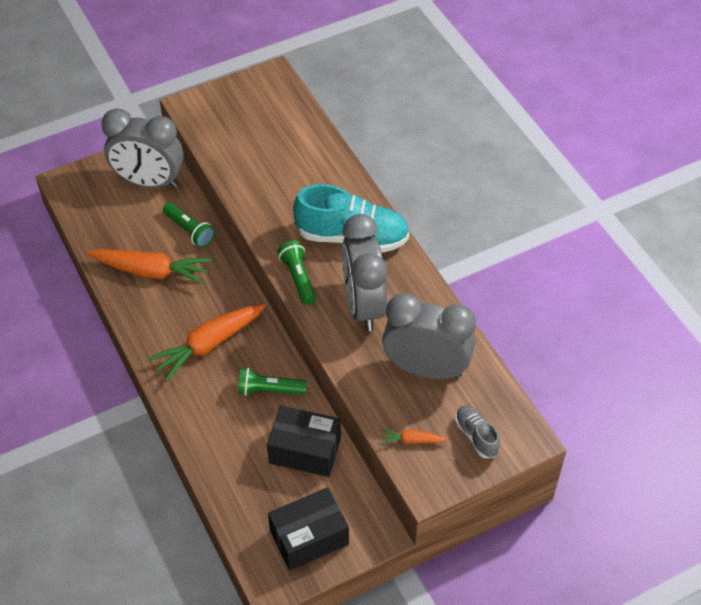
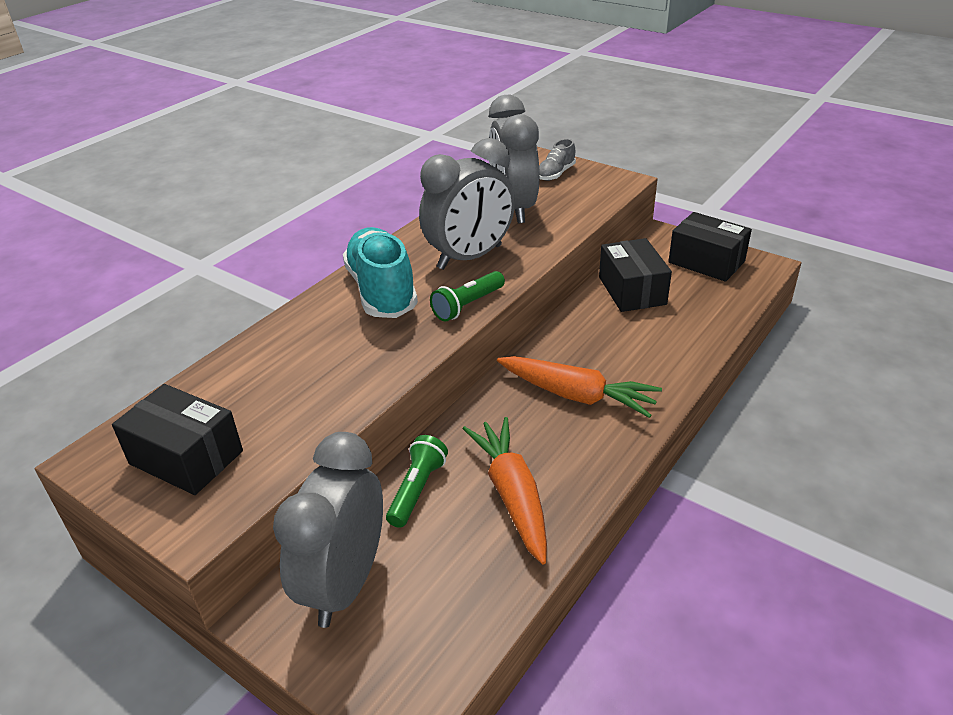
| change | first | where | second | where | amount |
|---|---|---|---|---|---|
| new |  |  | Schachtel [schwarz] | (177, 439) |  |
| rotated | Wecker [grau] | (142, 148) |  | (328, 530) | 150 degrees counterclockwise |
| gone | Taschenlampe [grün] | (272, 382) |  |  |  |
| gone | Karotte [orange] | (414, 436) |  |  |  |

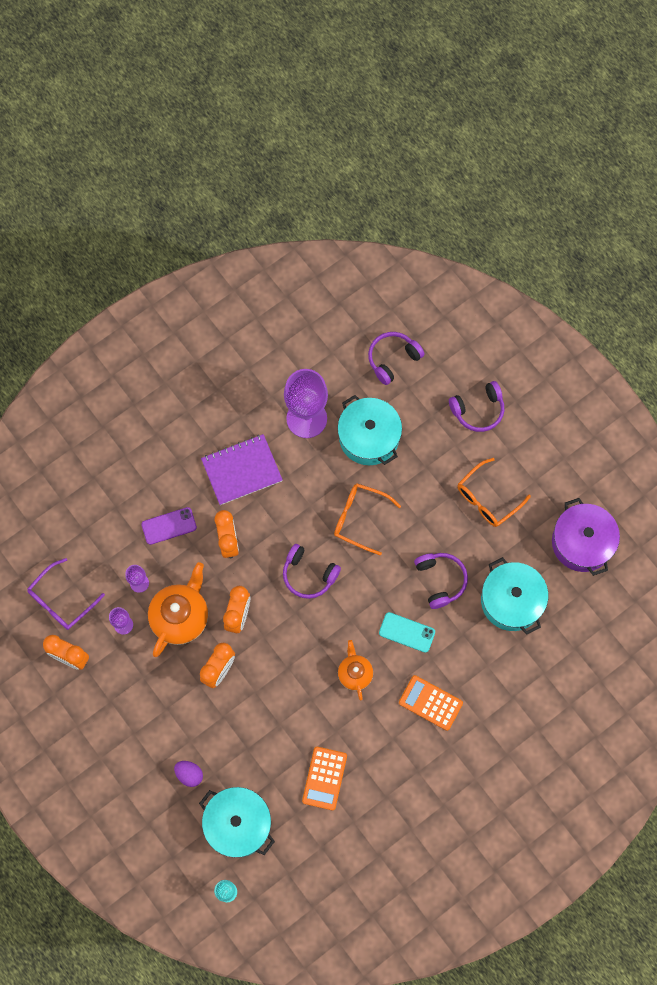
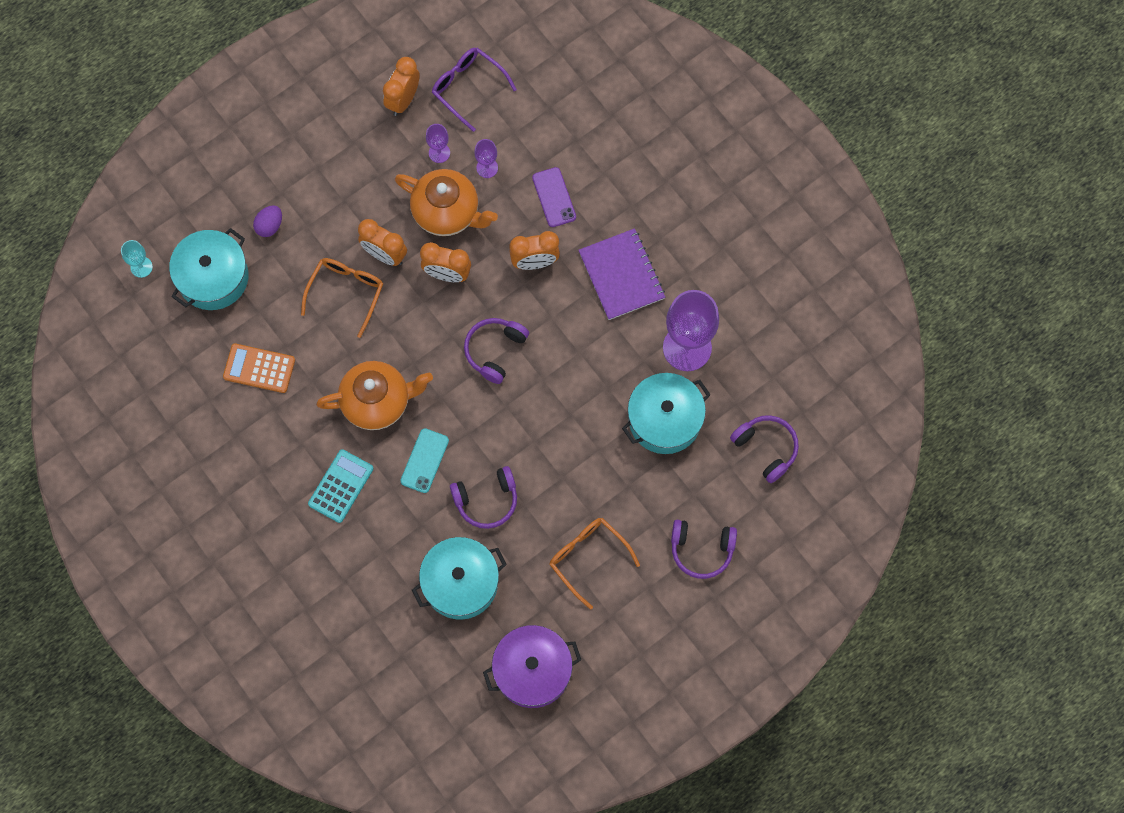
| change | first | where | second | where | amount |
|---|---|---|---|---|---|
| shifted | Brille [orange] | (367, 519) |  | (342, 298) |  |
| repainted | Taschenrechner [orange] | (431, 703) | Taschenrechner [türkis] | (341, 486) |  |
| scaled | Teekanne [orange] | (355, 670) |  | (374, 395) | x1.71 |
| rotated | Kopfhörer [lila] | (476, 406) |  | (704, 549) | 60 degrees counterclockwise |

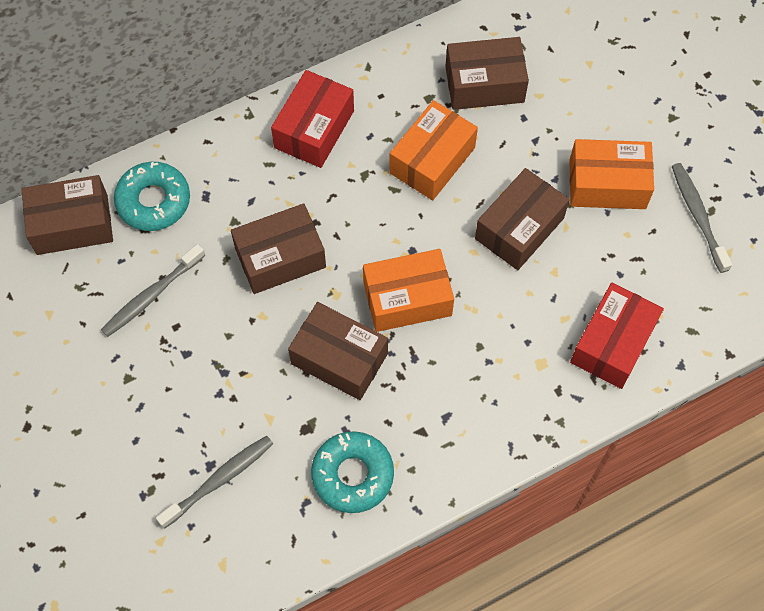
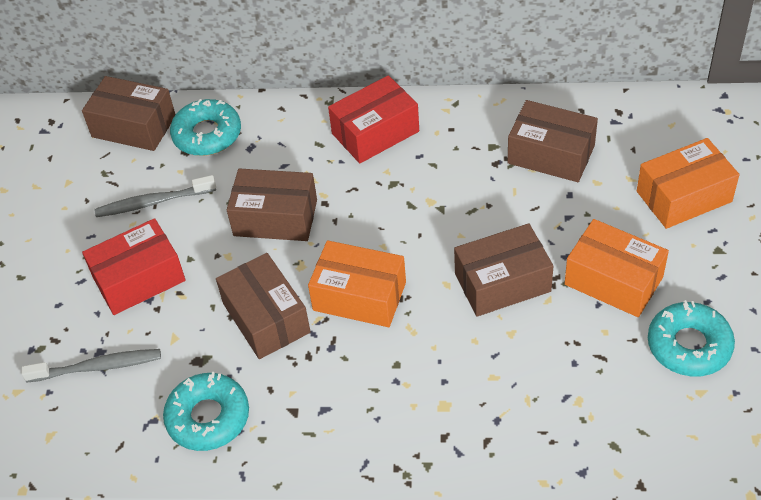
| change | first | where | second | where | amount |
|---|---|---|---|---|---|
| shifted | Schachtel [rot] | (617, 336) |  | (134, 266) |  |
| shifted | Schachtel [orange] | (433, 150) |  | (688, 183) |  |
| swapped | Zahnbürste [grau] | (702, 218) | Donut [türkis] | (691, 338) |  |

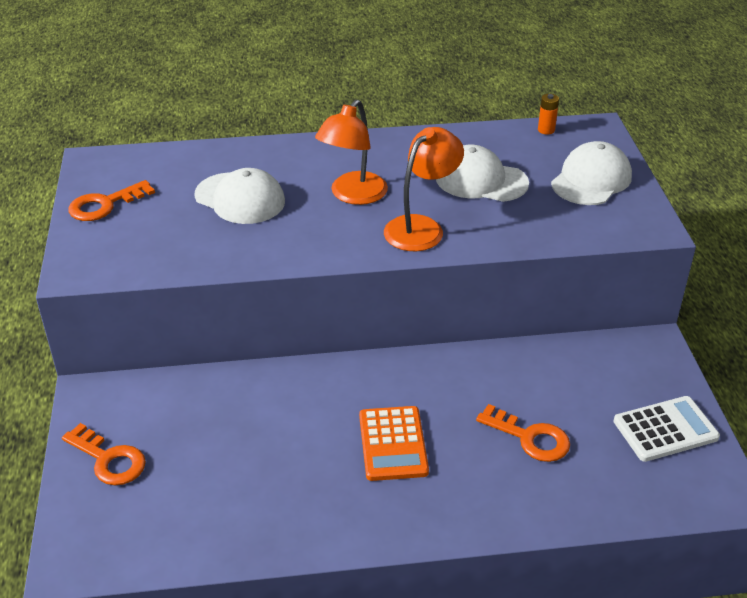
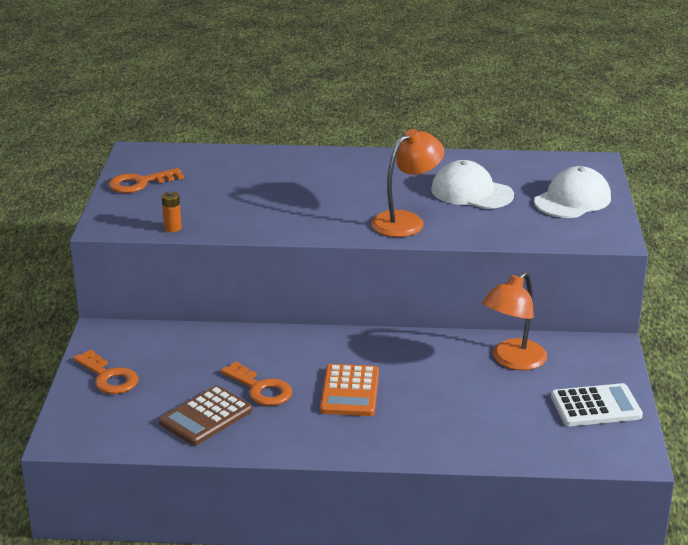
| change | first | where | second | where | amount |
|---|---|---|---|---|---|
| new |  |  | Taschenrechner [braun] | (205, 415) |  |
| shifted | Batterie [orange] | (548, 114) |  | (172, 211) |  |
| shifted | Schlüssel [orange] | (523, 433) |  | (256, 383) |  |
| shifted | Lampe [orange] | (351, 152) |  | (514, 321) |  |
| gone | Kappe [weiß] | (239, 196) |  |  |  |

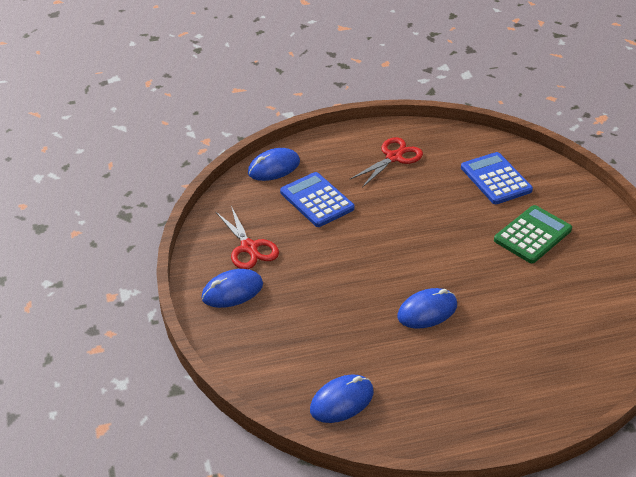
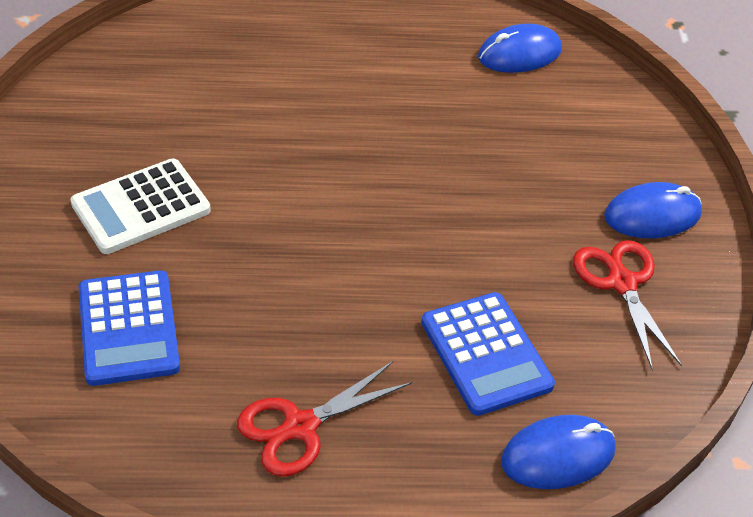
| change | first | where | second | where | amount |
|---|---|---|---|---|---|
| repainted | Taschenrechner [grün] | (533, 234) | Taschenrechner [weiß] | (140, 206) |  |
| gone | Computermaus [blau] | (427, 308) |  |  |  |

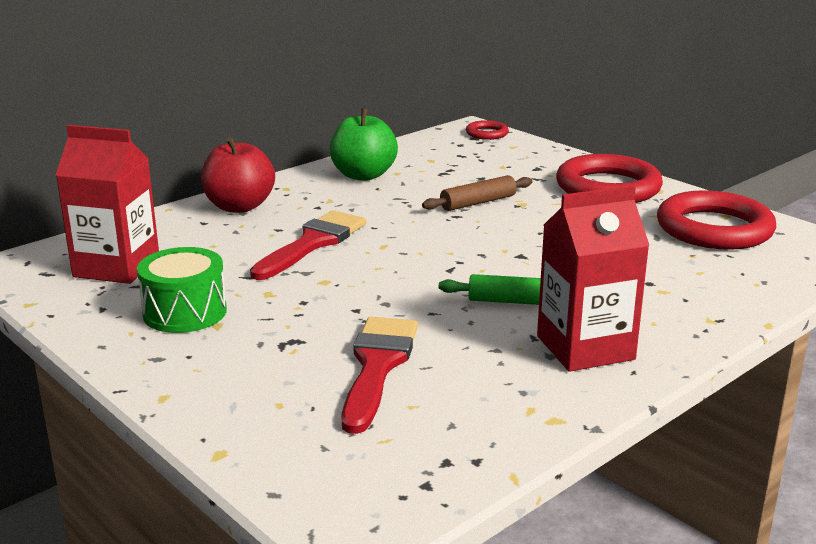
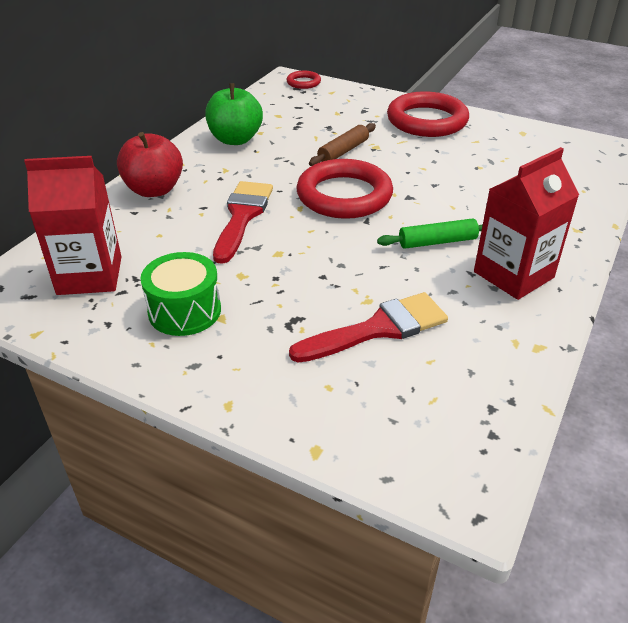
| change | first | where | second | where | amount |
|---|---|---|---|---|---|
| rotated | Pinsel [rot] | (379, 375) |  | (368, 327) | 75 degrees clockwise |
| shifted | Ring [rot] | (716, 220) |  | (344, 189) |  |

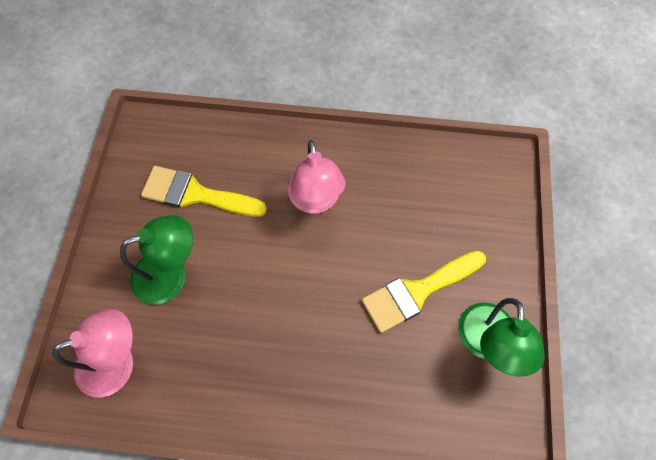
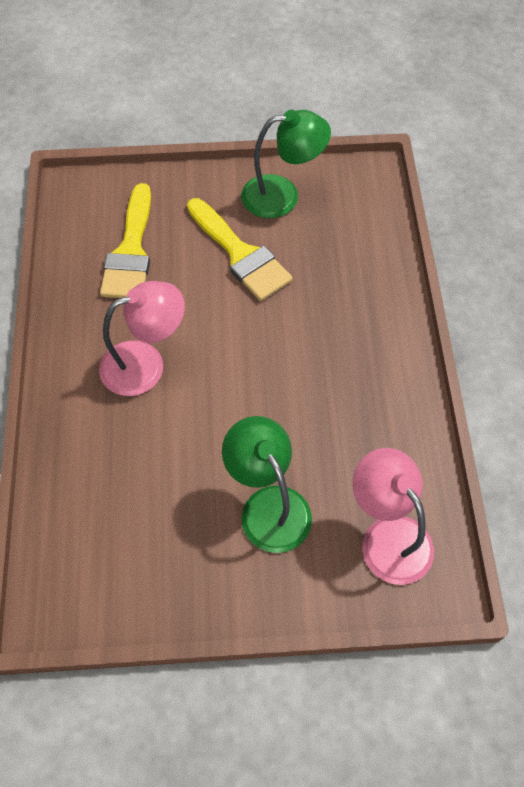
| change | first | where | second | where | amount |
|---|---|---|---|---|---|
| shifted | Pinsel [gelb] | (204, 191) |  | (125, 240) |  |

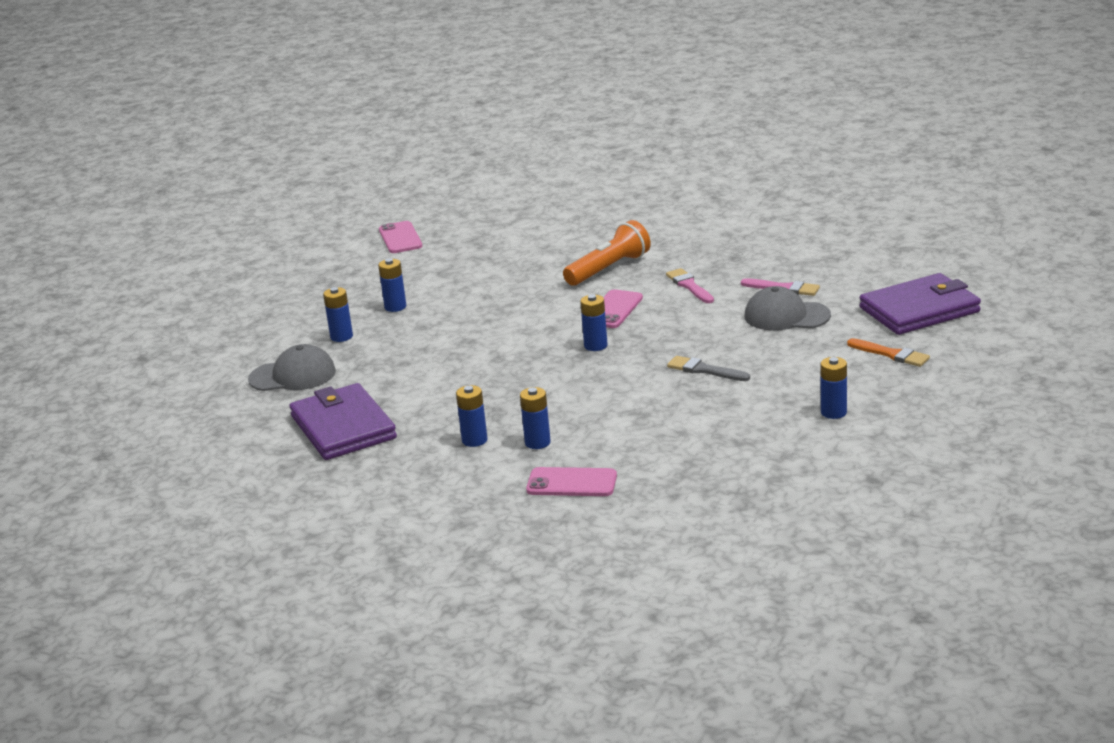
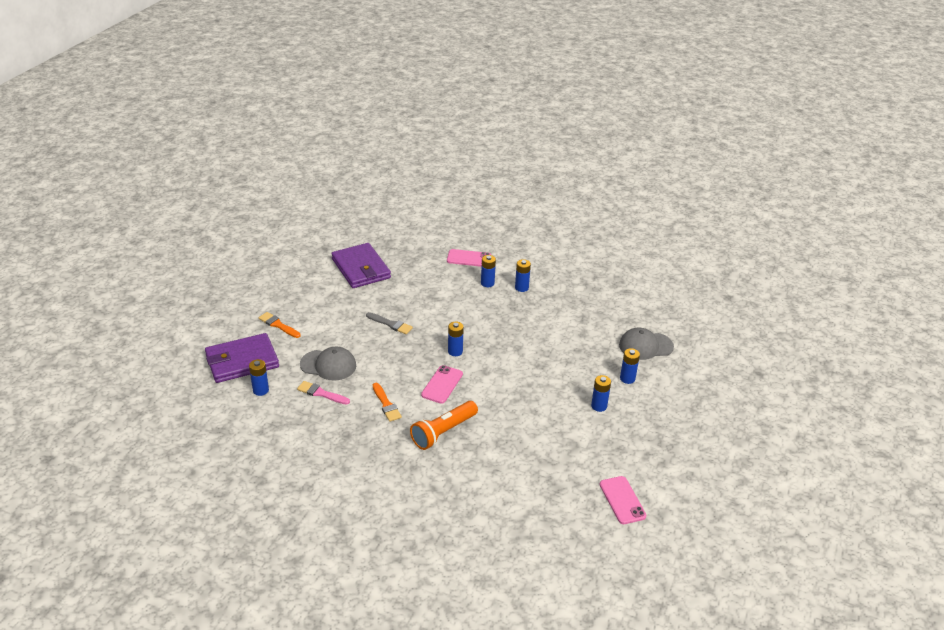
| change | first | where | second | where | amount |
|---|---|---|---|---|---|
| shifted | Batterie [blau] | (833, 388) |  | (259, 377) |  |
| shifted | Geldbörse [lila] | (343, 421) |  | (361, 265) |  |
| repainted | Pinsel [rosa] | (690, 285) | Pinsel [orange] | (387, 402) |  |

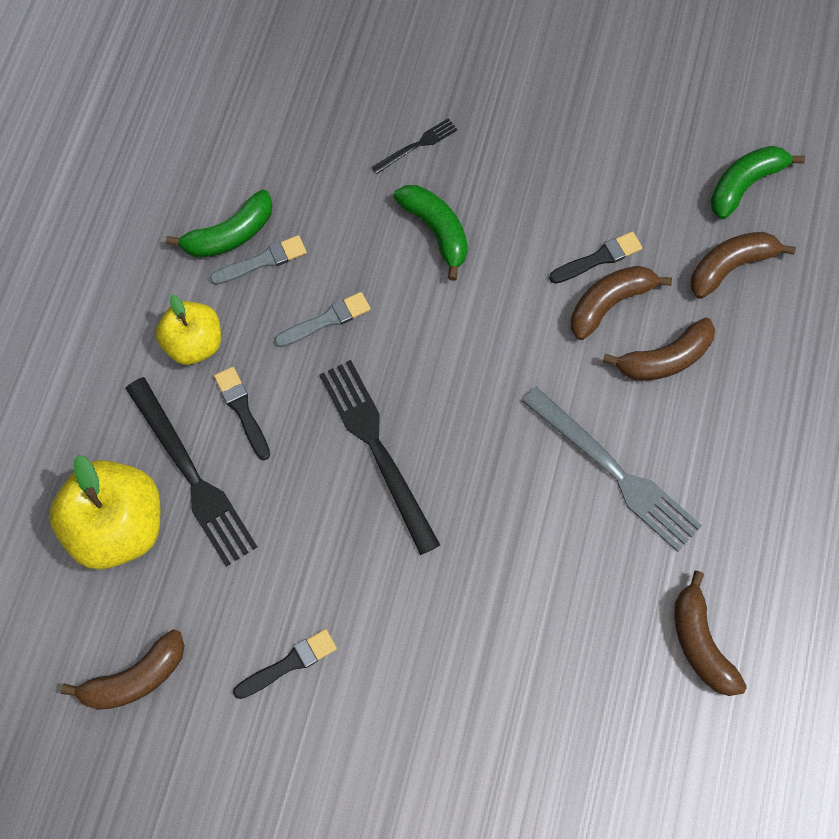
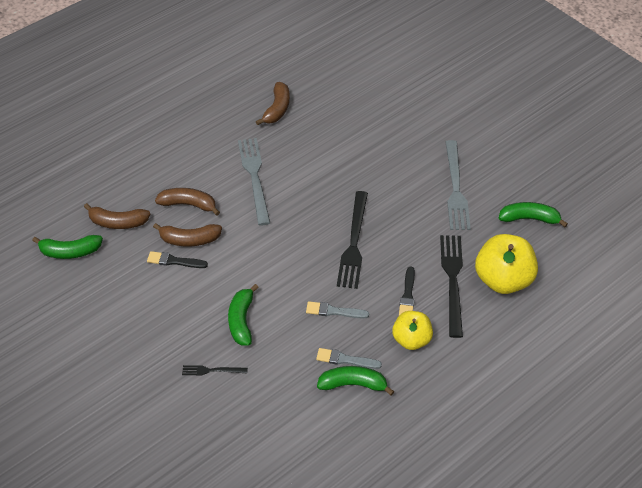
| change | first | where | second | where | amount |
|---|---|---|---|---|---|
| swapped | Pinsel [schwarz] | (285, 664) | Gabel [grau] | (458, 185) |  |
| repainted | Banane [braun] | (122, 669) | Banane [grün] | (533, 214) |  |

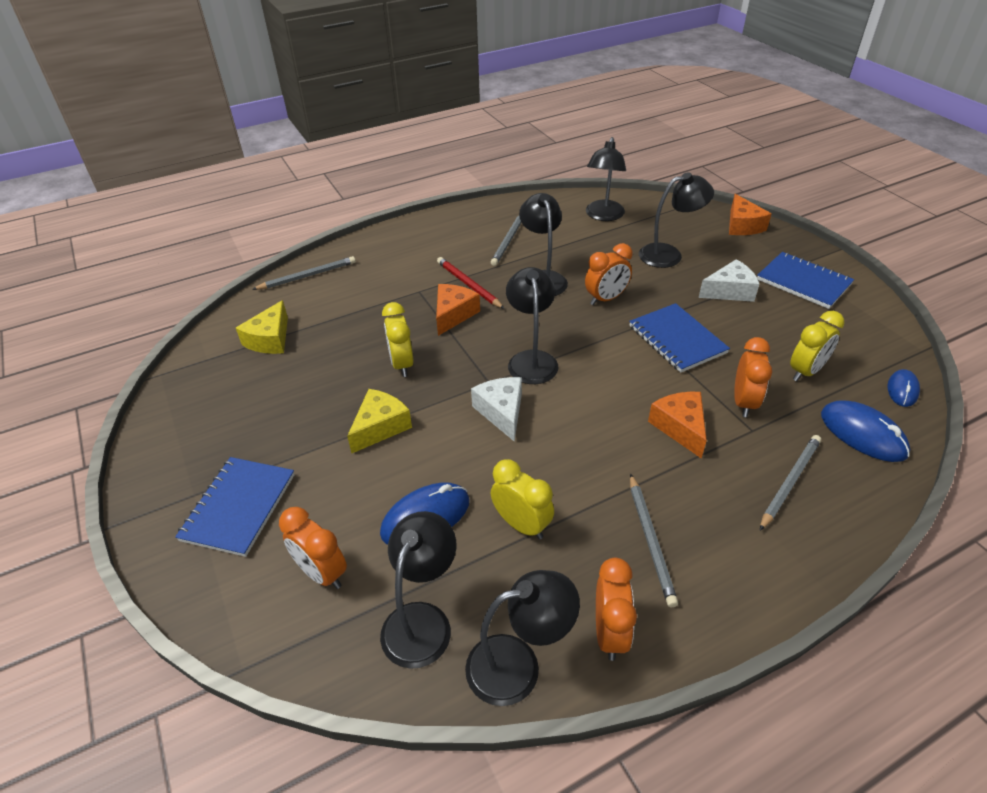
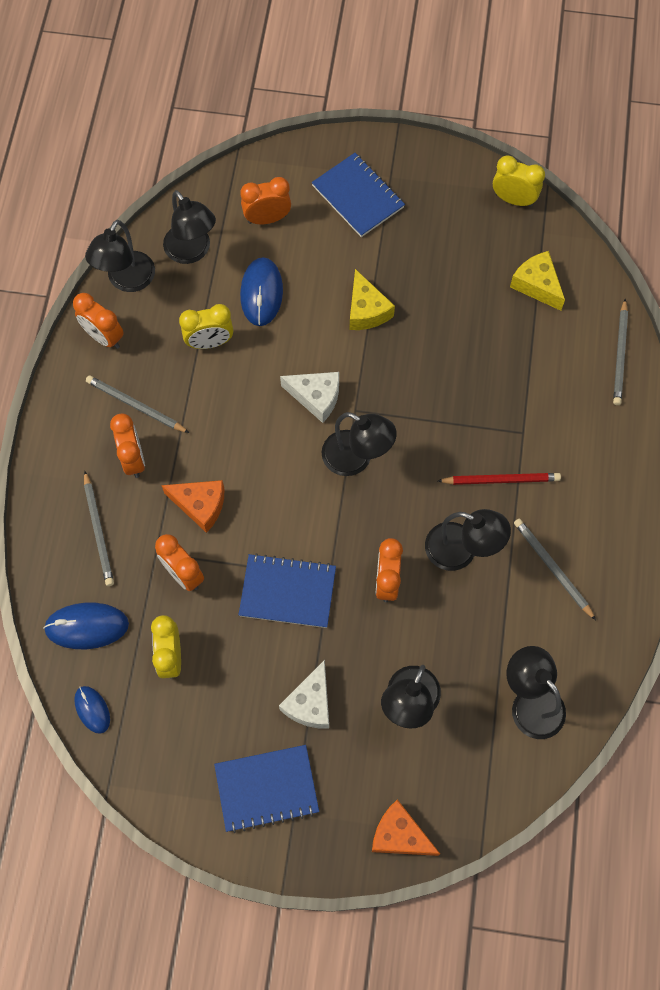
| change | first | where | second | where | amount |
|---|---|---|---|---|---|
| new |  |  | Wecker [orange] | (127, 446) |  |
| shifted | Wecker [gelb] | (398, 339) |  | (519, 181) |  |
| gone | Käse [orange] | (458, 310) |  |  |  |

